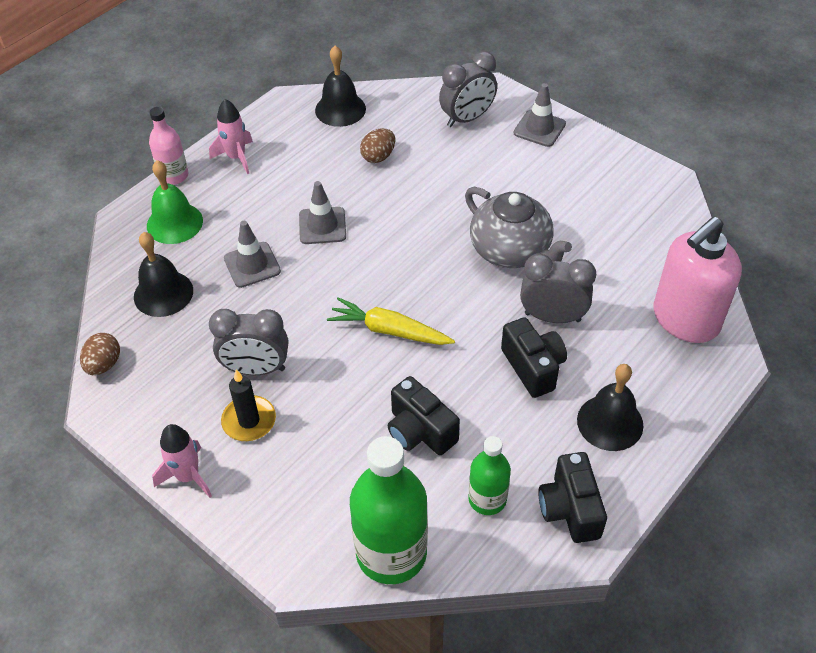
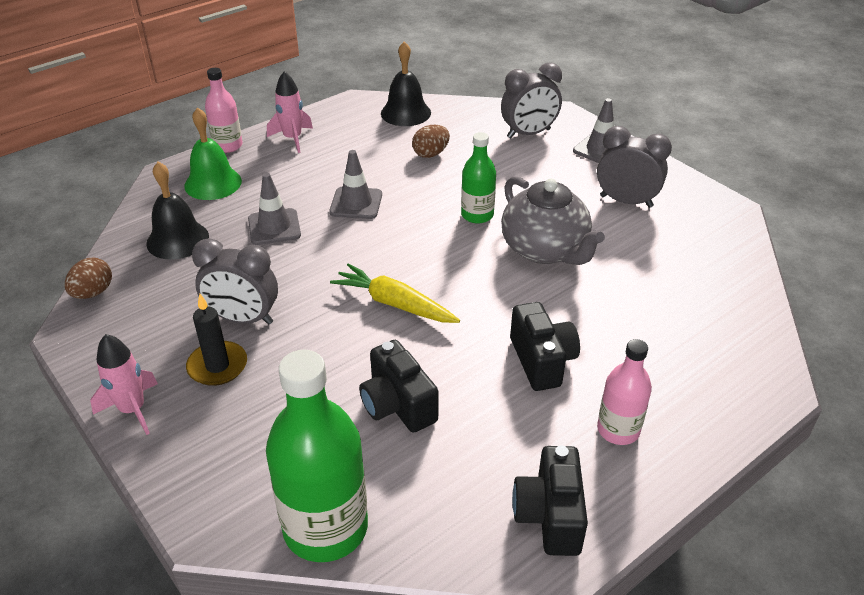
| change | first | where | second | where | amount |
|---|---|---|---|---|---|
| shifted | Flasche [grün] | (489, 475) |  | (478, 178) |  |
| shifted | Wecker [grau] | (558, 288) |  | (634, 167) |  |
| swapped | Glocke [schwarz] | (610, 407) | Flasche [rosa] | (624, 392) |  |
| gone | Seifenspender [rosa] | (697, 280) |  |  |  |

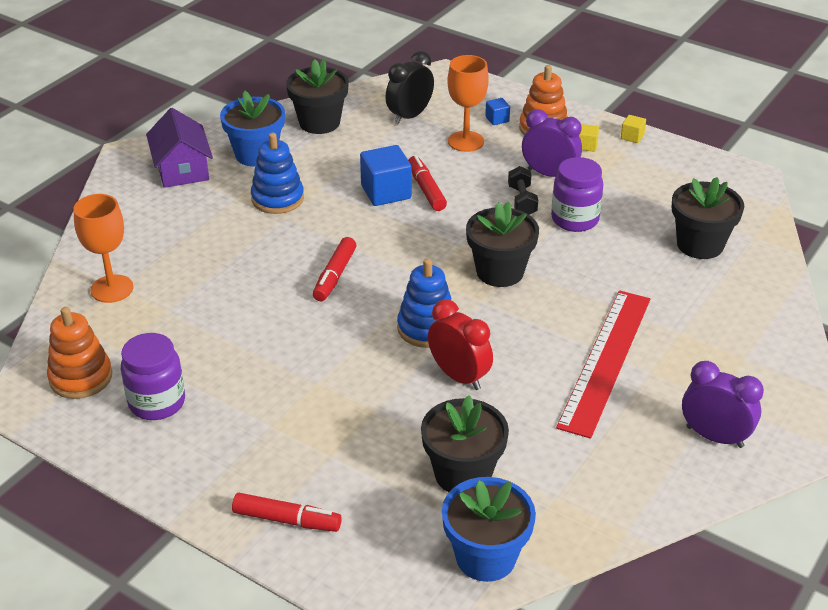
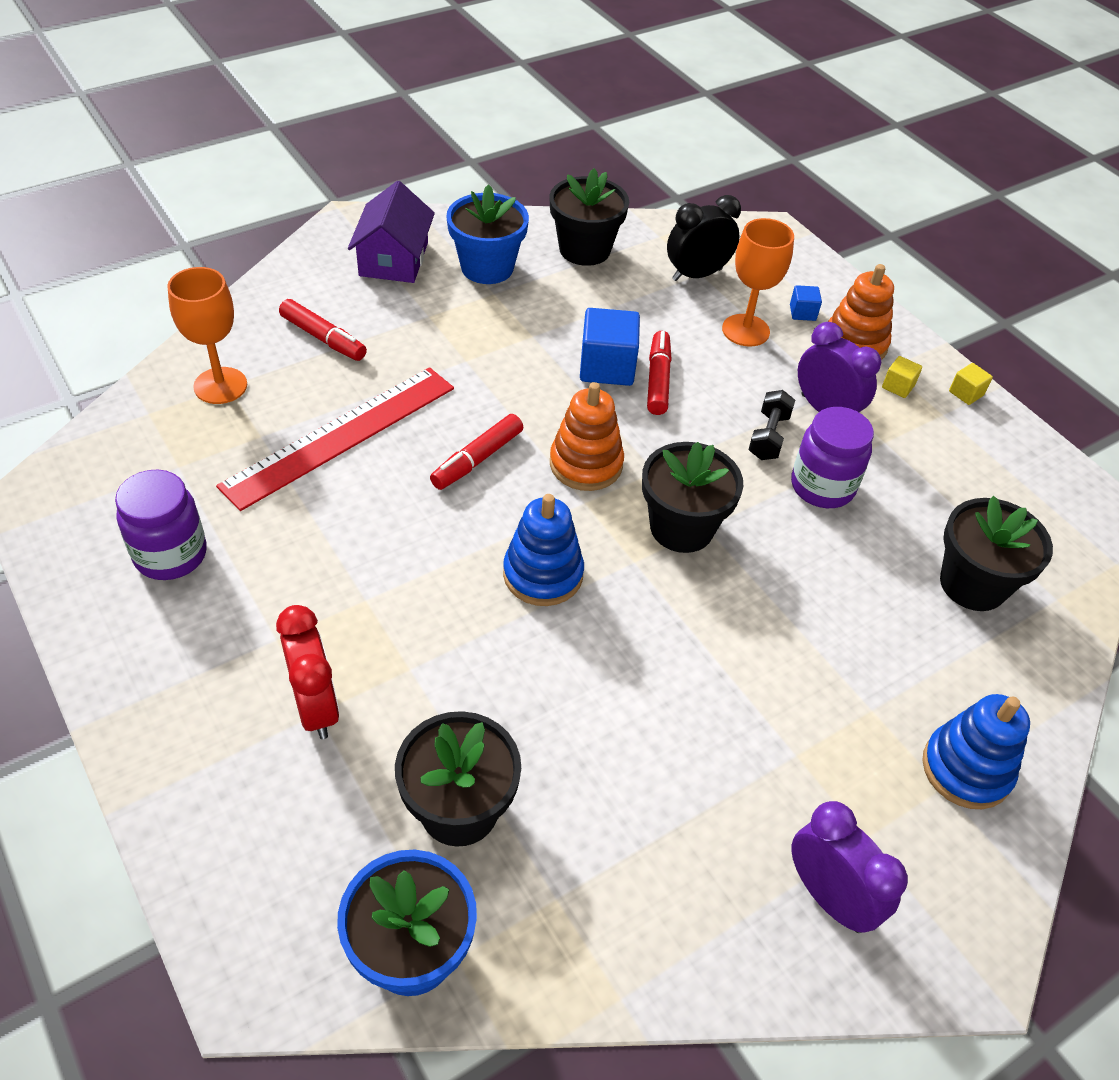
| change | first | where | second | where | amount |
|---|---|---|---|---|---|
| shifted | Lineal [rot] | (603, 365) |  | (335, 439) |  |
| shifted | Wecker [rot] | (460, 344) |  | (307, 672) |  |
| shifted | Filzstift [rot] | (287, 512) |  | (323, 330) |  |
| shifted | Stapelspielzeug [orange] | (79, 353) |  | (587, 436) |  |
| shifted | Stapelspielzeug [blau] | (277, 173) |  | (976, 751) |  |

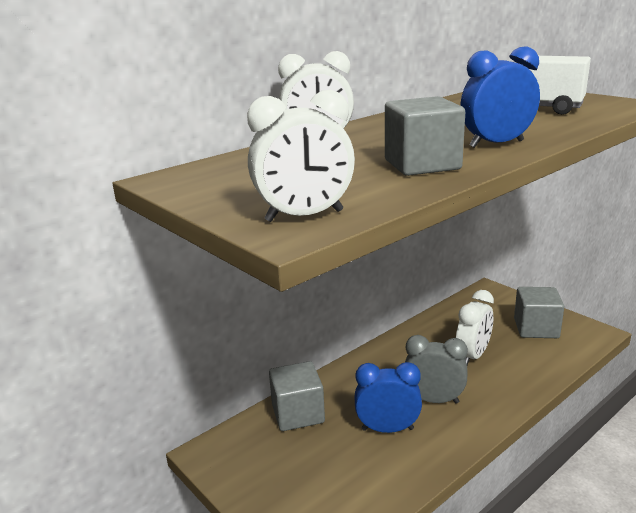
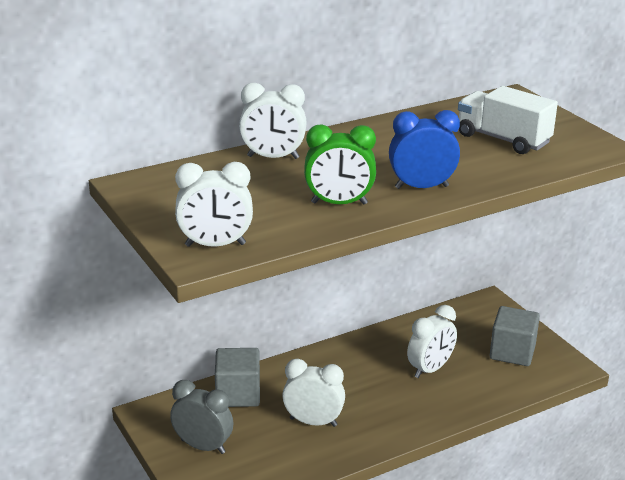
| change | first | where | second | where | amount |
|---|---|---|---|---|---|
| shifted | Wecker [grau] | (436, 369) |  | (201, 417) |  |
| repainted | Wecker [blau] | (388, 397) | Wecker [weiß] | (313, 393) |  |
| swapped | Kubus [grau] | (425, 136) | Wecker [grün] | (340, 164) |  |

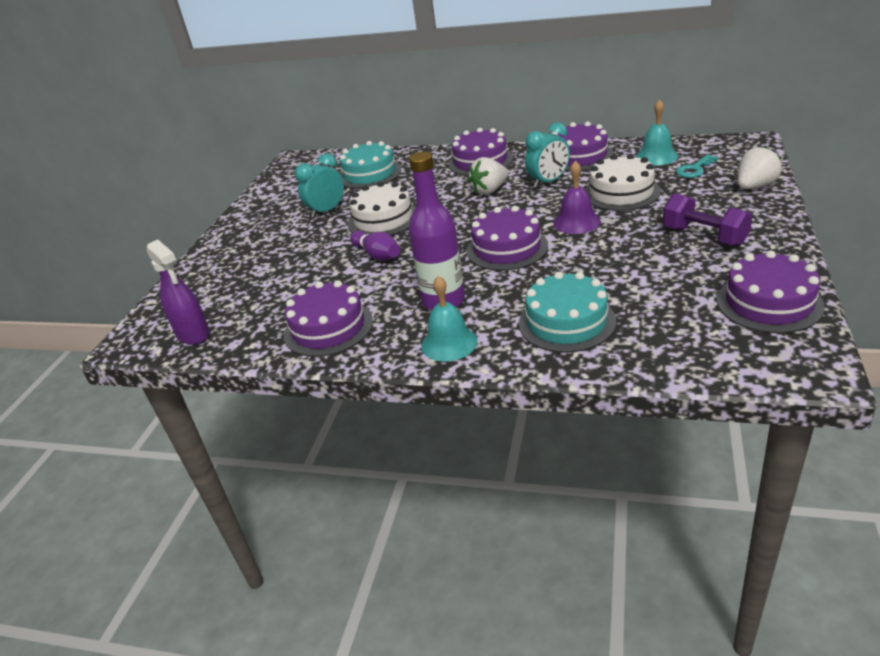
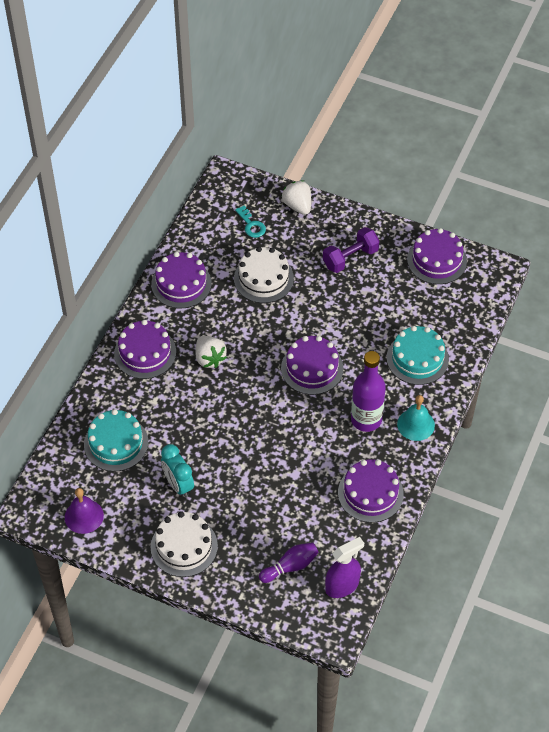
| change | first | where | second | where | amount |
|---|---|---|---|---|---|
| shifted | Glocke [lila] | (577, 197) |  | (84, 511) |  |
| shifted | Kuchen [weiß] | (382, 208) |  | (184, 544) |  |
| shifted | Bowlingkegel [lila] | (375, 246) |  | (289, 562) |  |
| gone | Wecker [türkis] | (547, 155) |  |  |  |
| gone | Glocke [türkis] | (657, 132) |  |  |  |

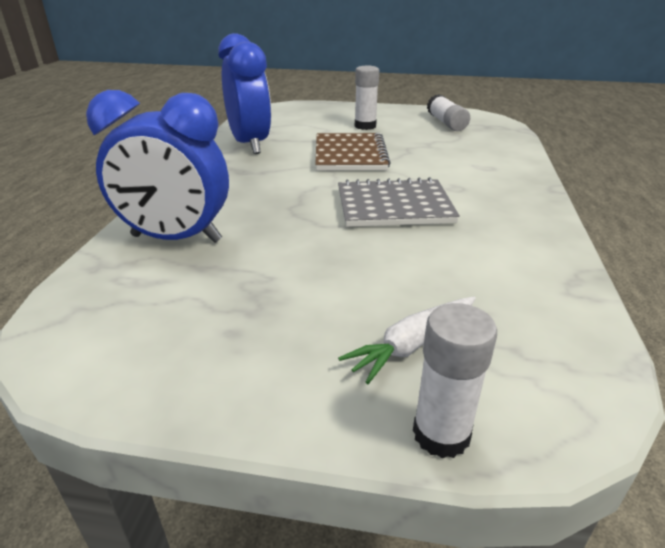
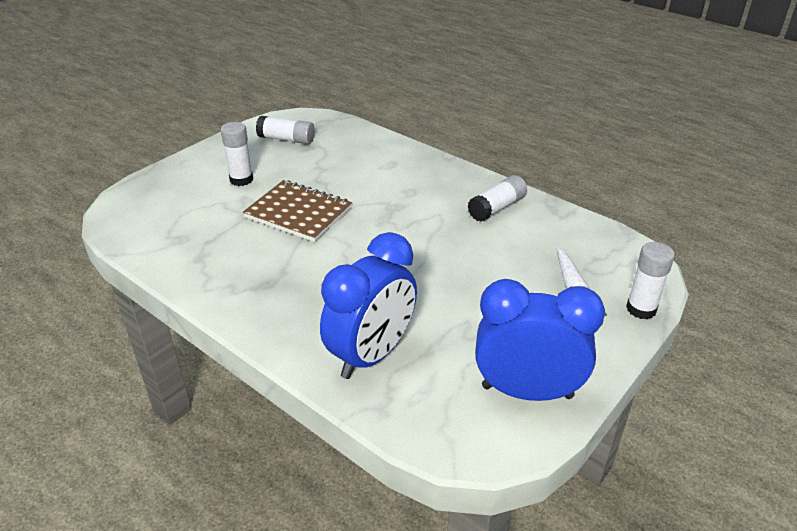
| change | first | where | second | where | amount |
|---|---|---|---|---|---|
| new |  |  | Klebestift [weiß] | (497, 198) |  |
| shifted | Wecker [blau] | (244, 93) |  | (540, 340) |  |
| gone | Notizbuch [grau] | (399, 202) |  |  |  |

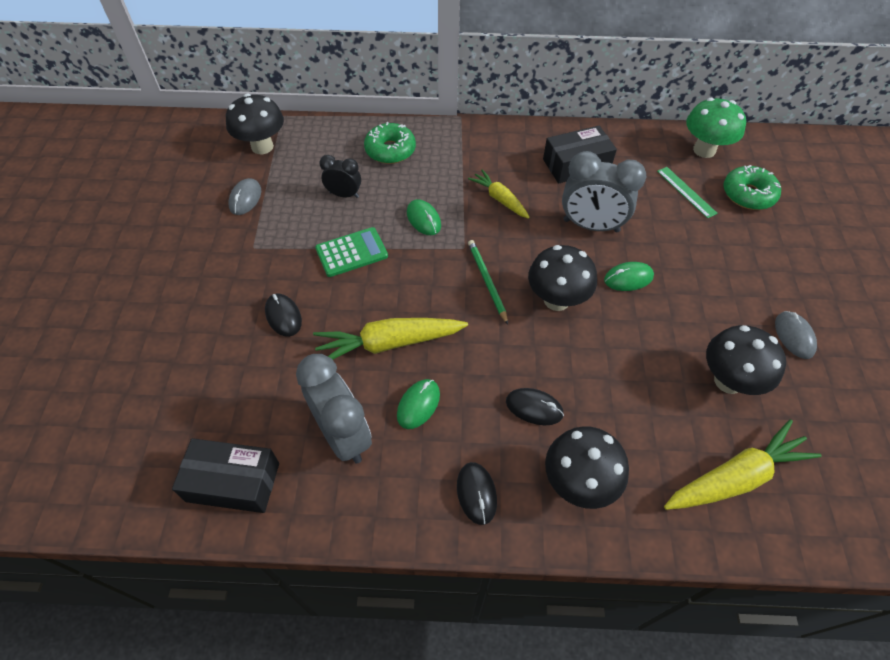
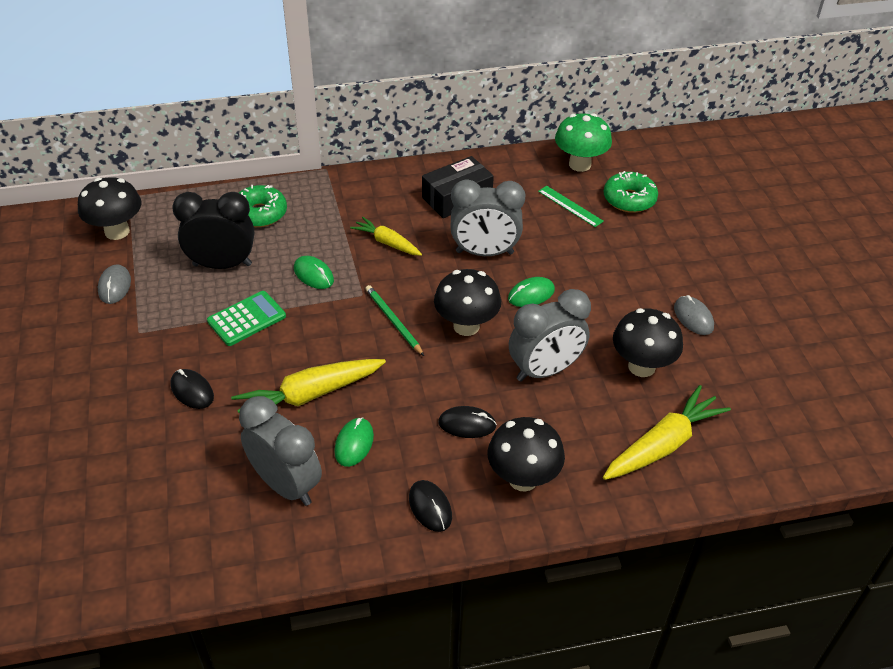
| change | first | where | second | where | amount |
|---|---|---|---|---|---|
| scaled | Wecker [schwarz] | (340, 176) |  | (213, 230) | x1.77 |
| new |  |  | Wecker [grau] | (550, 335) |  |
| gone | Schachtel [schwarz] | (225, 475) |  |  |  |

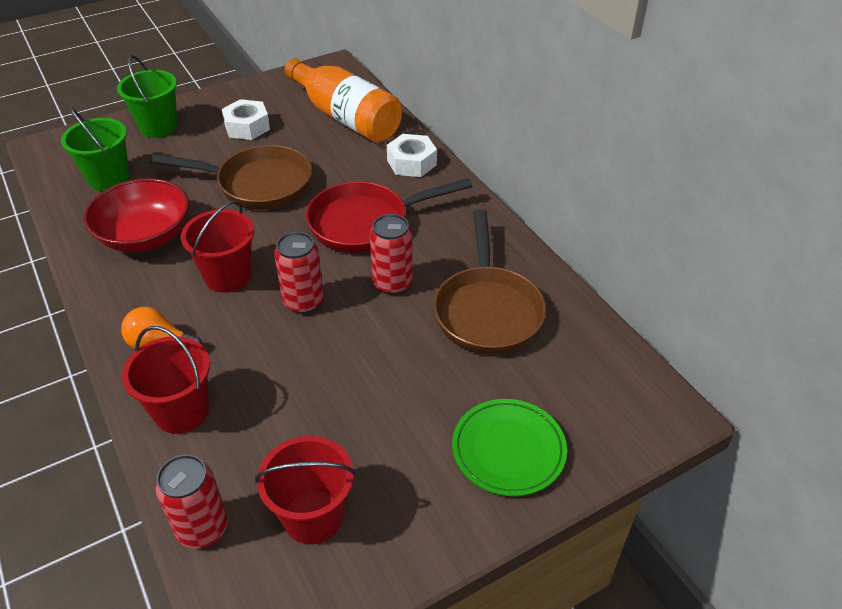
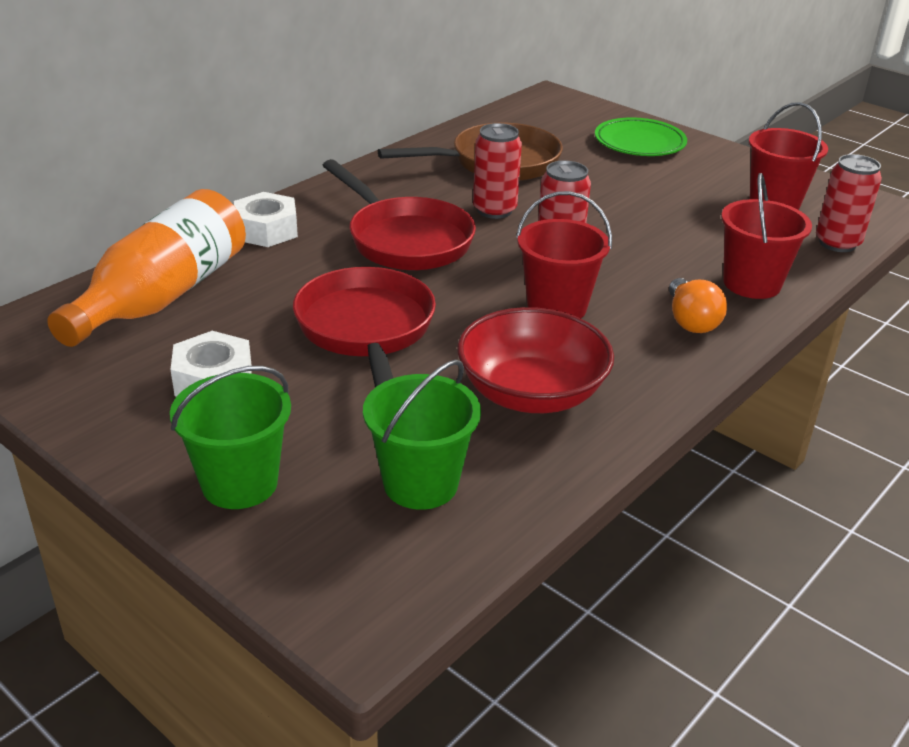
| change | first | where | second | where | amount |
|---|---|---|---|---|---|
| repainted | Pfanne [braun] | (231, 177) | Pfanne [rot] | (364, 327) |  |

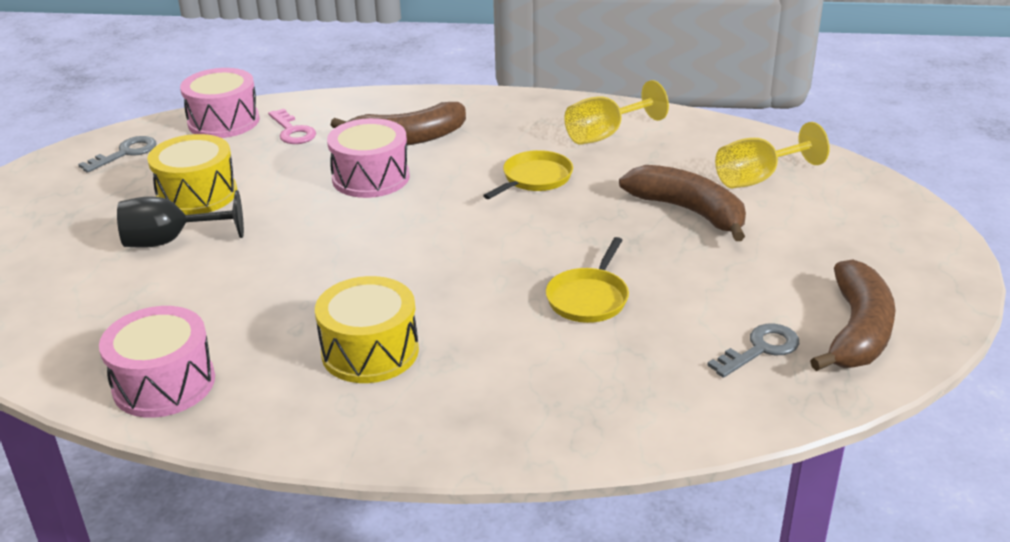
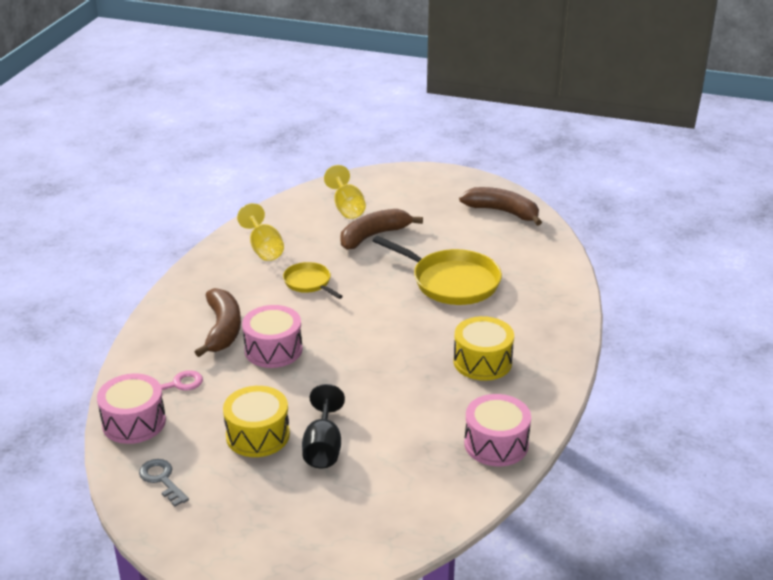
| change | first | where | second | where | amount |
|---|---|---|---|---|---|
| scaled | Pfanne [gelb] | (587, 280) |  | (437, 270) | x1.82 |
| gone | Schlüssel [grau] | (753, 351) |  |  |  |

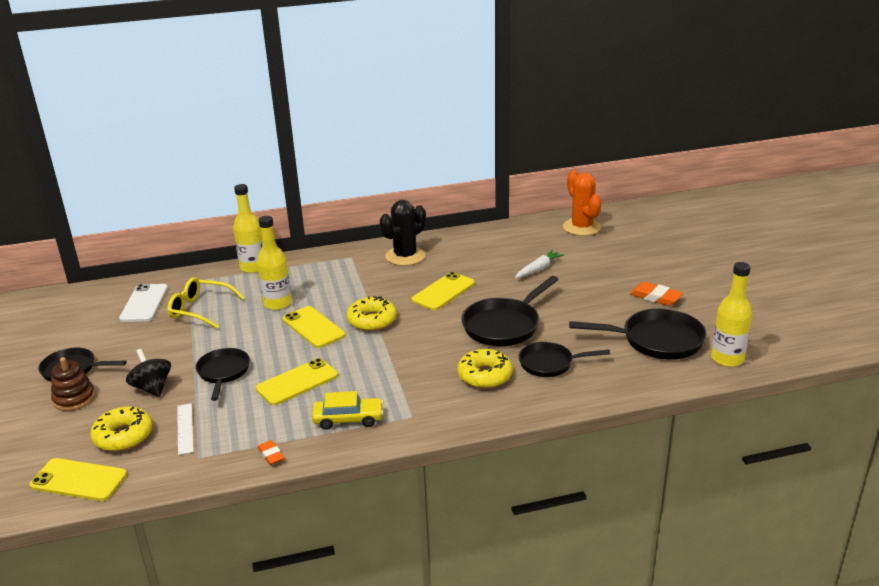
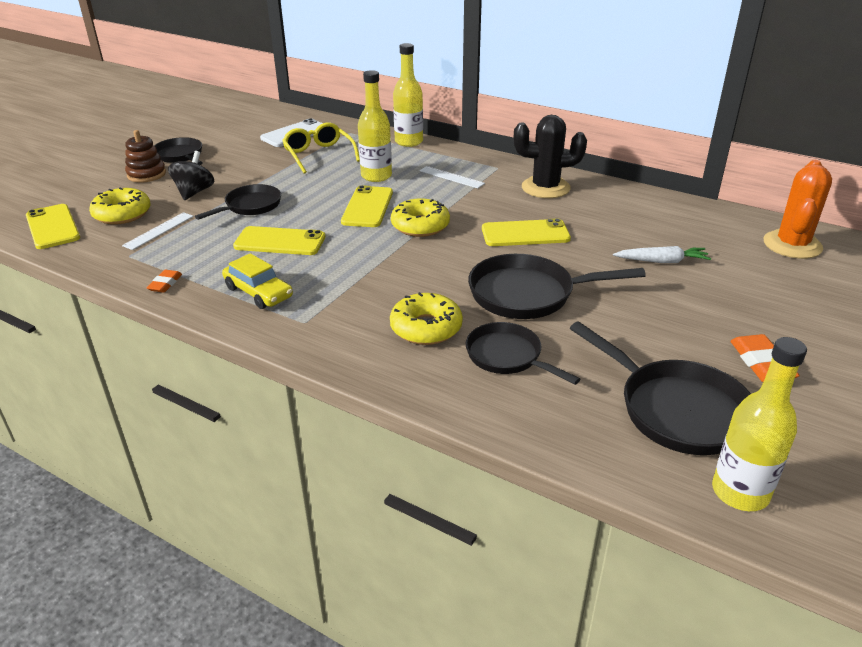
| change | first | where | second | where | amount |
|---|---|---|---|---|---|
| new |  |  | Lineal [weiß] | (452, 177) |  |

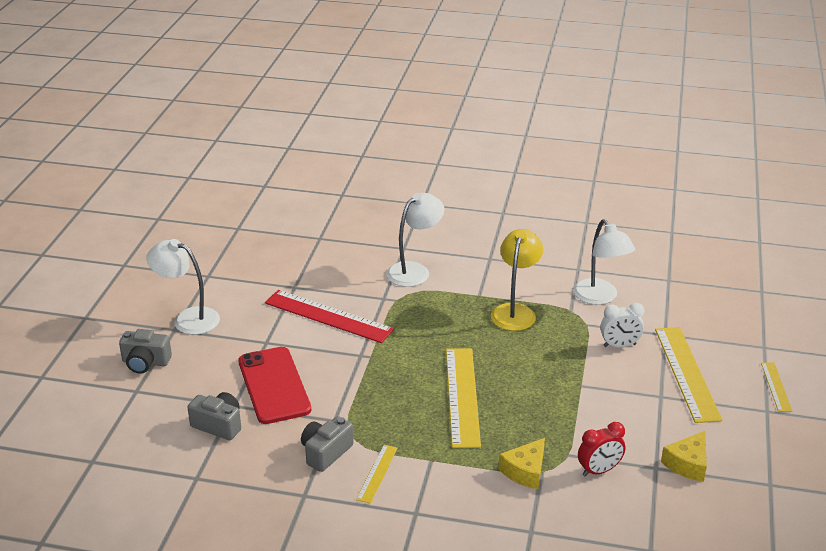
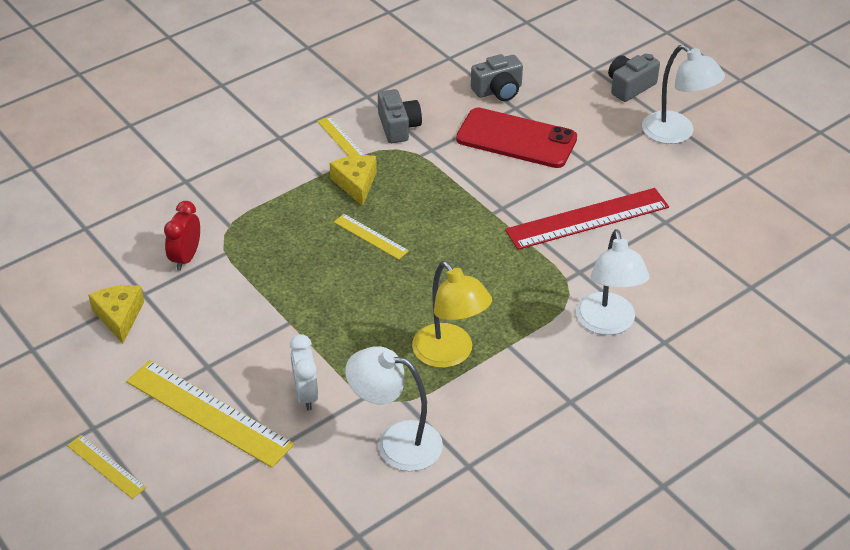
| change | first | where | second | where | amount |
|---|---|---|---|---|---|
| rotated | Wecker [weiß] | (622, 325) |  | (304, 372) | 45 degrees counterclockwise |
| shifted | Käse [gelb] | (522, 463) |  | (353, 180) |  |
| scaled | Lineal [gelb] | (463, 398) |  | (371, 237) | x0.51 |
| rotated | Lampe [weiß] | (183, 287) |  | (683, 94) | 75 degrees clockwise |

